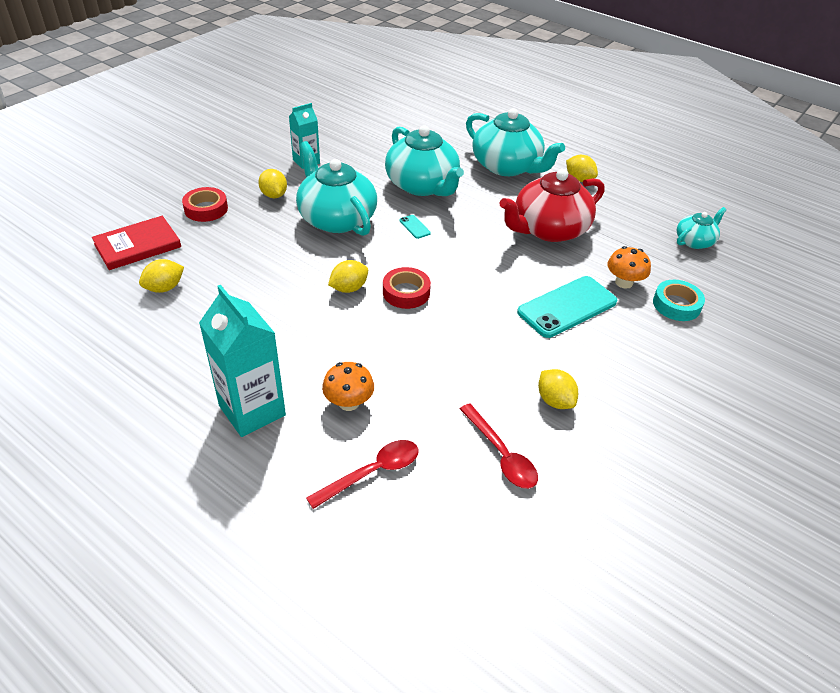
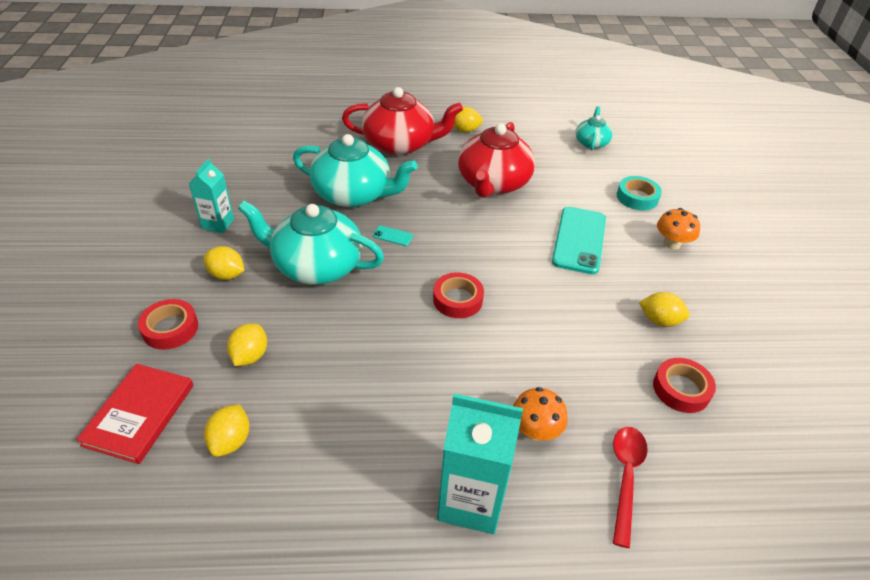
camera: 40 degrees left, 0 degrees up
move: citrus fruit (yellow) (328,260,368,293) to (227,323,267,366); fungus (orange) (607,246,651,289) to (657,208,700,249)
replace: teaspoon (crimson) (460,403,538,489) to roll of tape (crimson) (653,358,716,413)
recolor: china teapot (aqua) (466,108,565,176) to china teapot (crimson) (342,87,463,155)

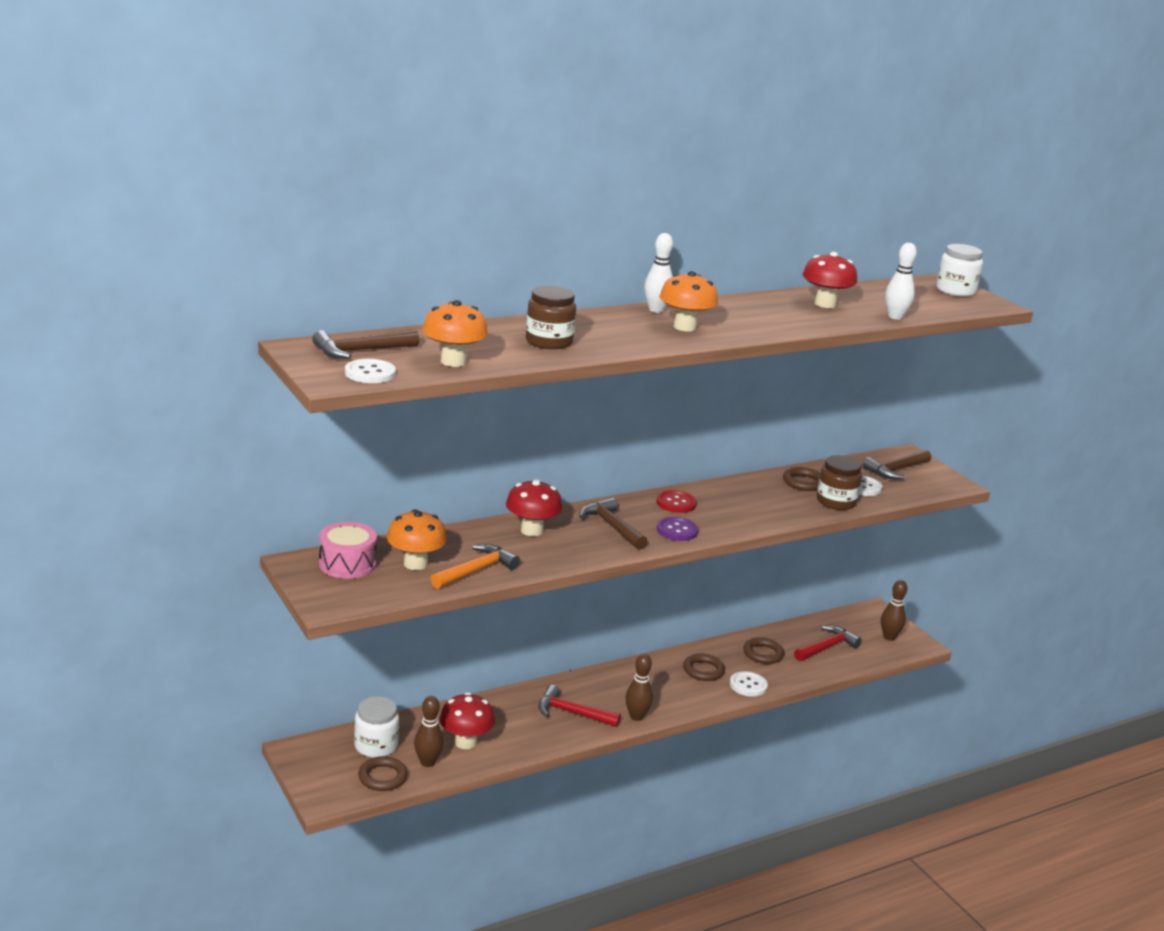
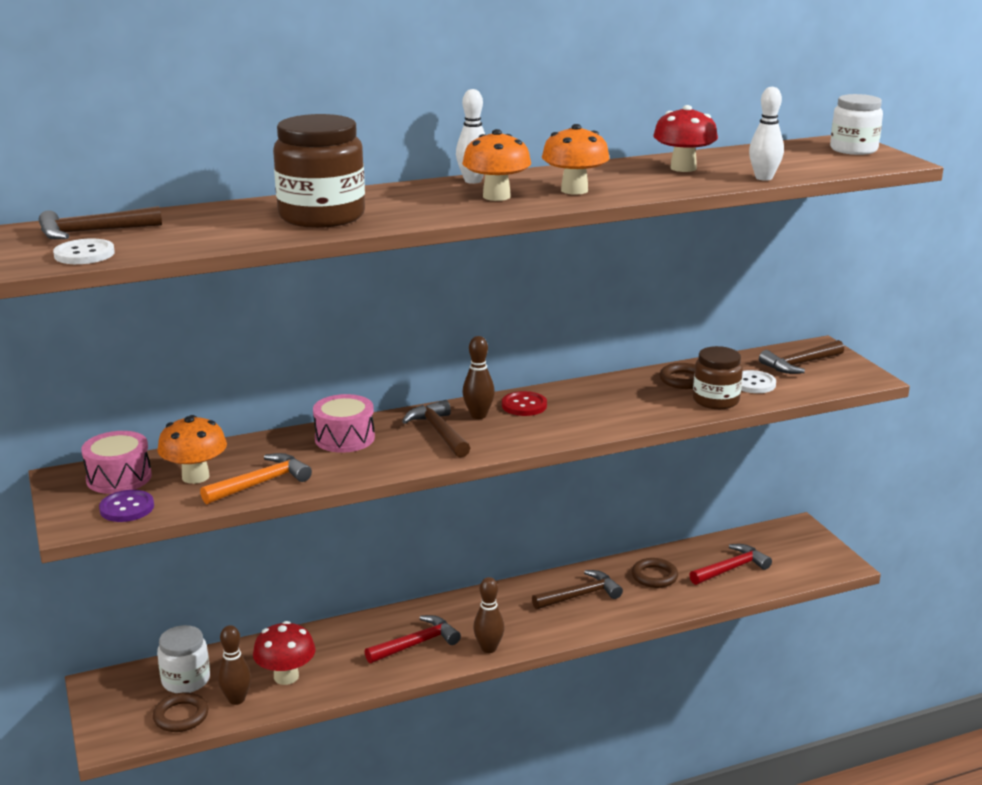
camera: 10 degrees right, 0 degrees up
delete: sewing button (snow-white) (730,671,768,697)
move: fungus (orange) (422,300,488,367) to (542,124,610,195); sewing button (violet) (657,517,698,541) to (99,490,154,522); bowling pin (brown) (881,580,907,641) to (463,336,495,419)
replace: fungus (crimson) (506,479,562,536) to toy drum (pink) (313,394,375,453); hoop (brown) (683,654,725,681) to hammer (brown) (532,570,623,609)
rotate: hammer (crimson) (538,685,621,727) = (365,615,461,663) 120 degrees clockwise
resize: jam jar (brown) (526,286,576,349) = (273,114,365,228) x1.56

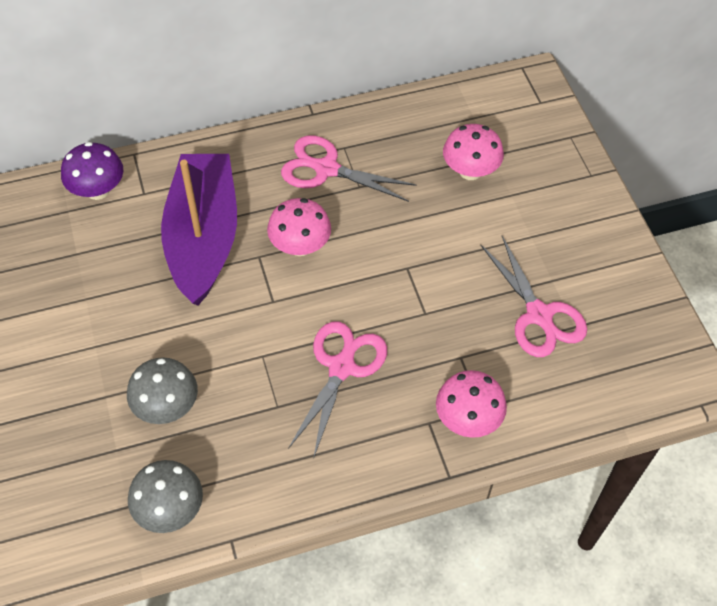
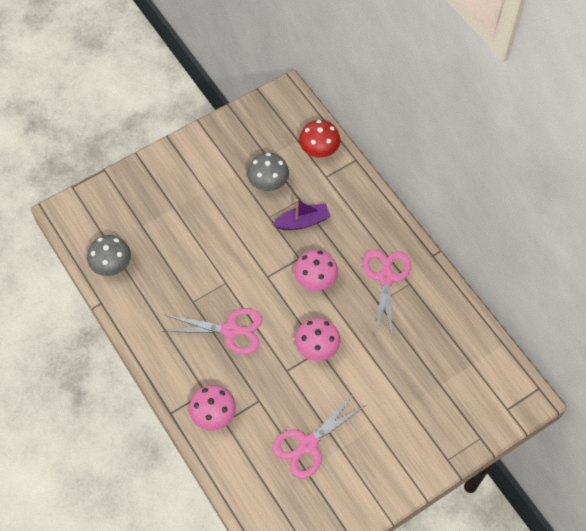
camera: 75 degrees right, 5 degrees up
move: fungus (gray) (127,357,198,424) to (247,153,289,191); fungus (pink) (443,124,504,180) to (295,318,340,361)
recolor: fungus (violet) (61,142,123,200) to fungus (crimson) (299,120,340,157)
resize: sailboat (violet) (161,154,237,306) = (272,199,331,230) x0.48

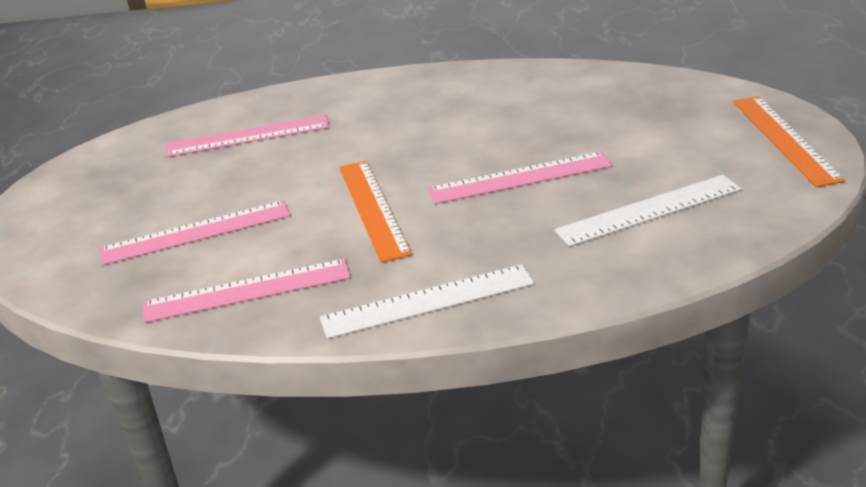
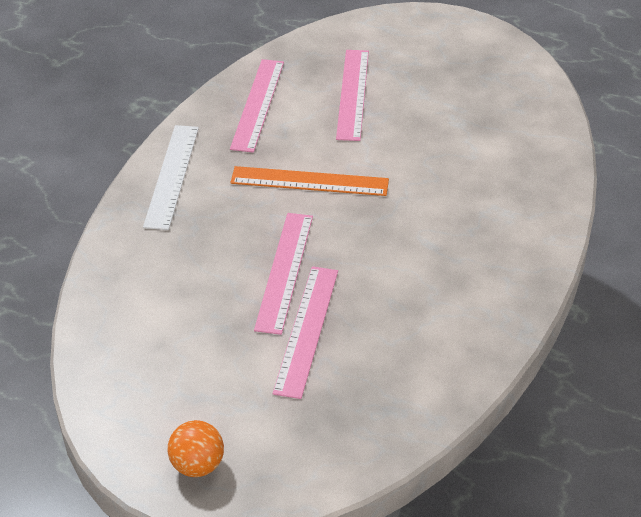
camera: 110 degrees right, 10 degrees up
delete: ruler (snow-white) (554,175,742,247)
move: ruler (pink) (165,115,329,157) to (273,266,338,399)
replace: ruler (orange) (733,96,845,187) to sphere (orange) (168,420,224,477)

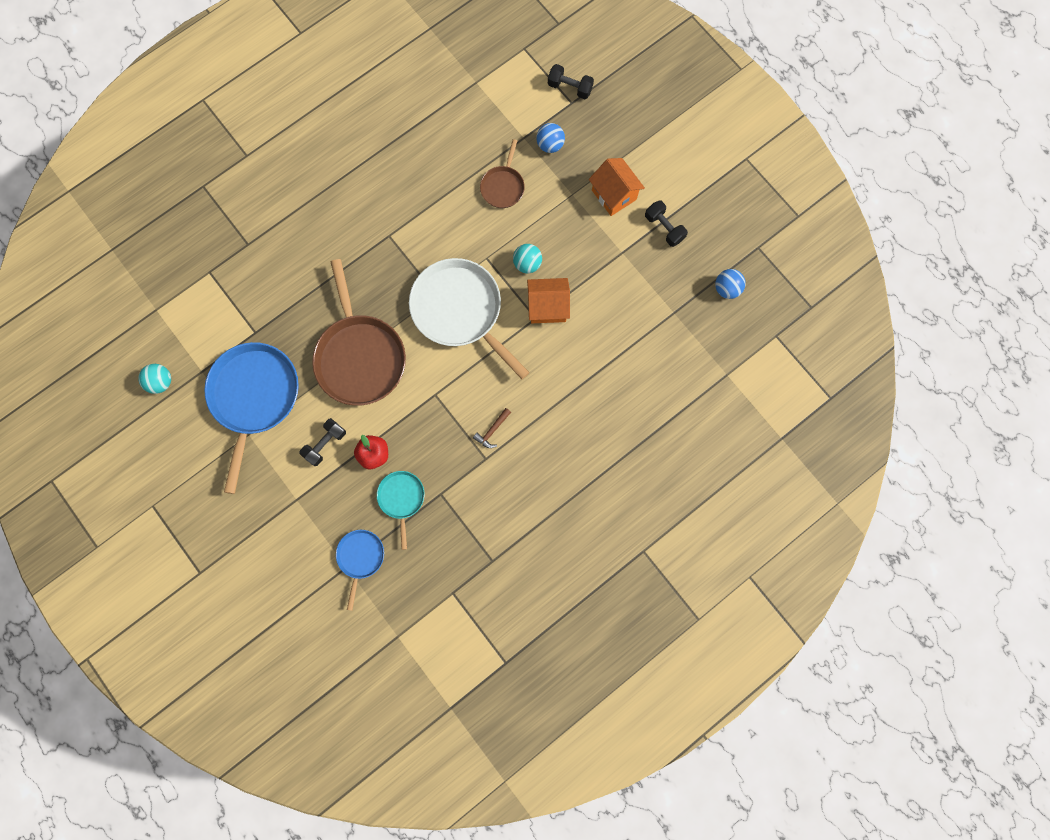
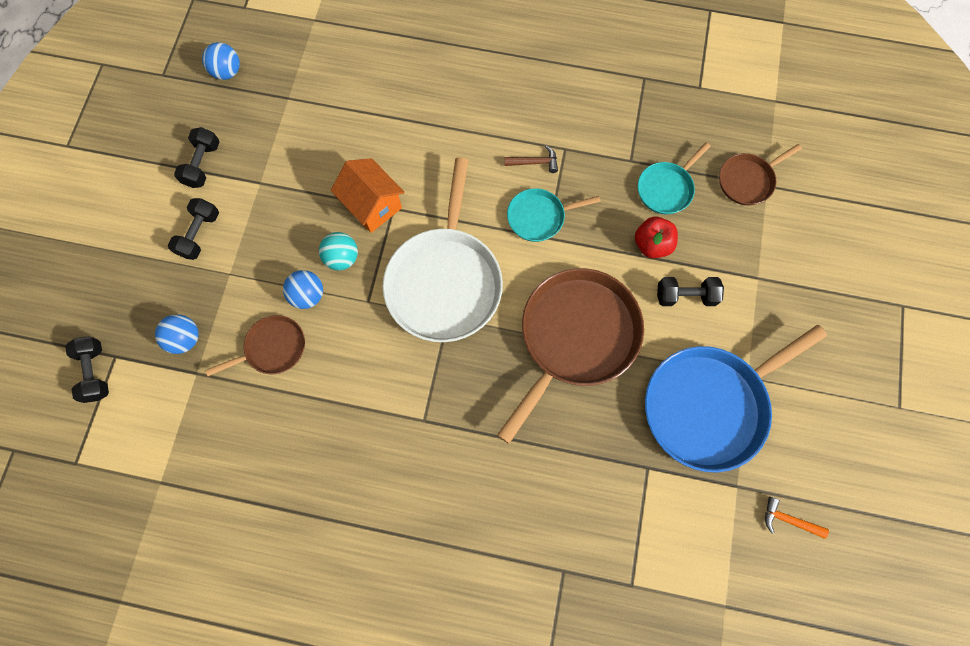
camera: 130 degrees left, 5 degrees down
insert: sphere (royal blue) (283,270,323,309); frying pan (aqua) (507,188,601,242)
replace: sphere (aqua) (138,364,171,394) to hammer (orange) (765,497,829,539); house (orange) (589,158,645,216) to dumbbell (jet-black) (168,198,219,260)
recolor: frying pan (royal blue) (336,530,384,611) to frying pan (brown) (719,144,802,205)

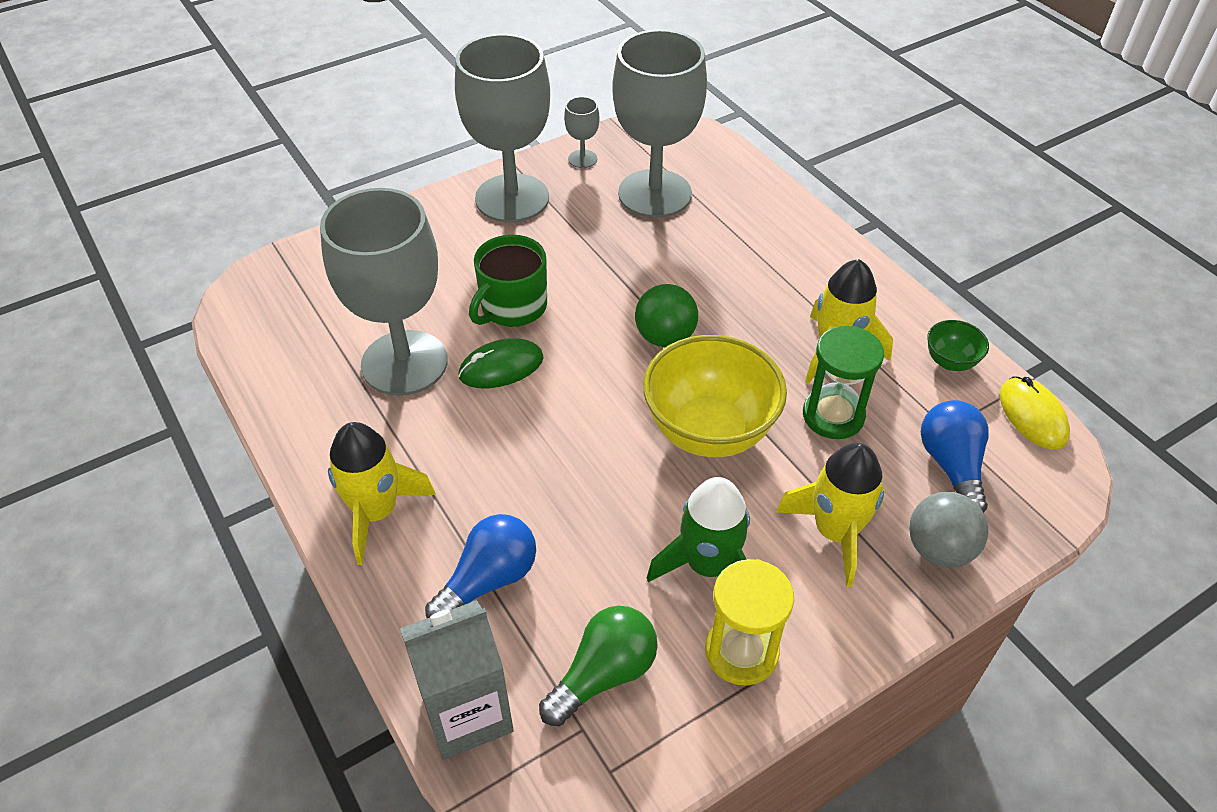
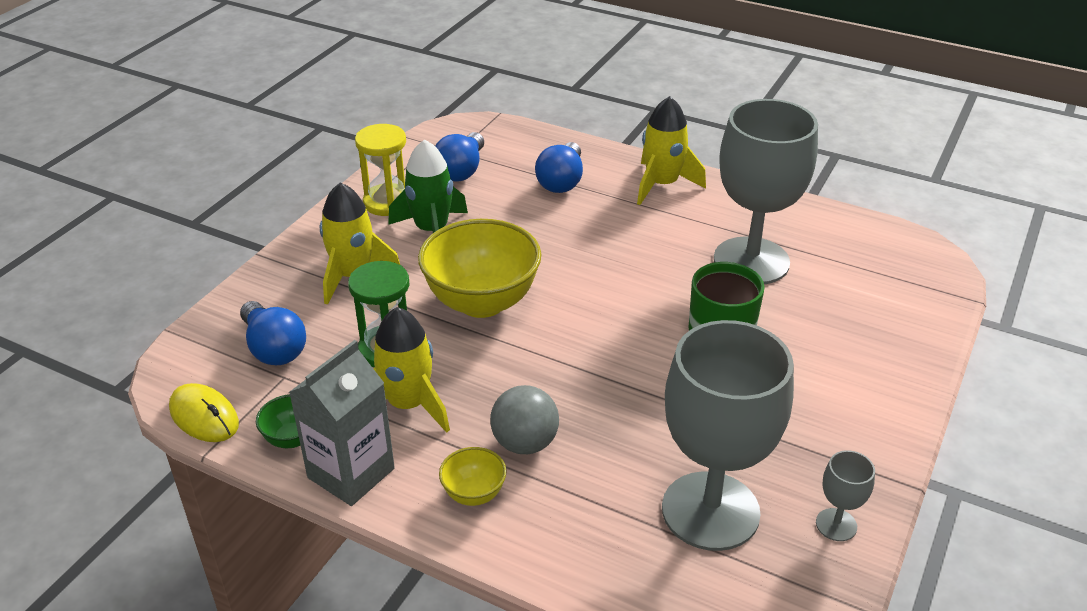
camera: 150 degrees right, 10 degrees down
delete: goblet (gray) (455,34,550,222); mouse (green) (458,338,544,388); sphere (green) (635,284,698,347)
insert: deep dish (yellow) (439,447,507,506)
move: carton (gray) (400,600,514,760) to (289,340,395,506); sphere (gray) (909,492,988,568) to (490,385,559,454)
recolor: lightbulb (green) (539,606,658,726) to lightbulb (royal blue) (435,132,484,181)

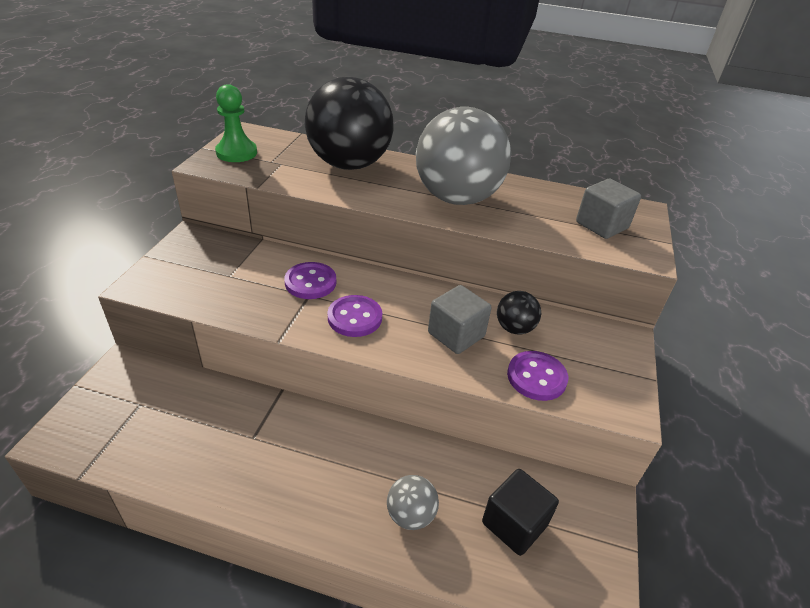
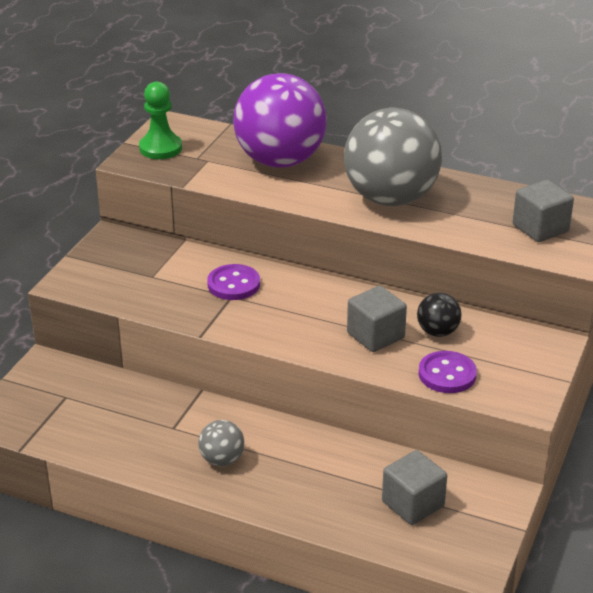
camera: 10 degrees right, 5 degrees down
delete: sewing button (violet) (328,295,382,337)
move: sphere (gray) (387,475,439,530) to (198,420,244,466)
recolor: sphere (jet-black) (305,77,393,170) to sphere (violet) (233,73,327,168); solid cube (jet-black) (482,469,559,556) to solid cube (gray) (382,450,447,525)

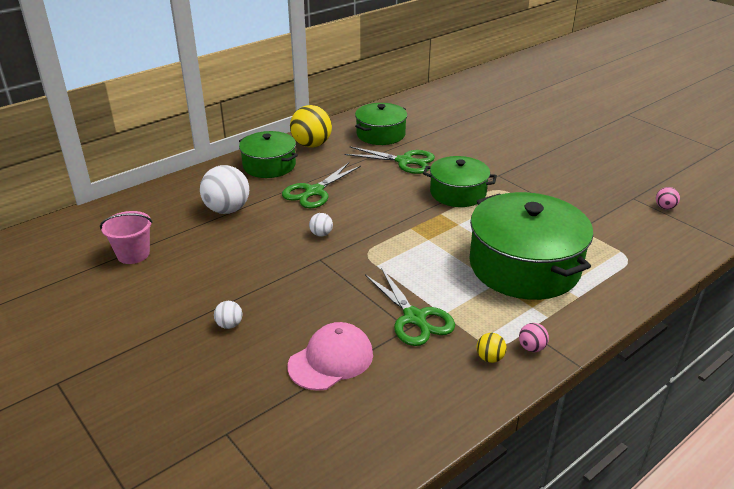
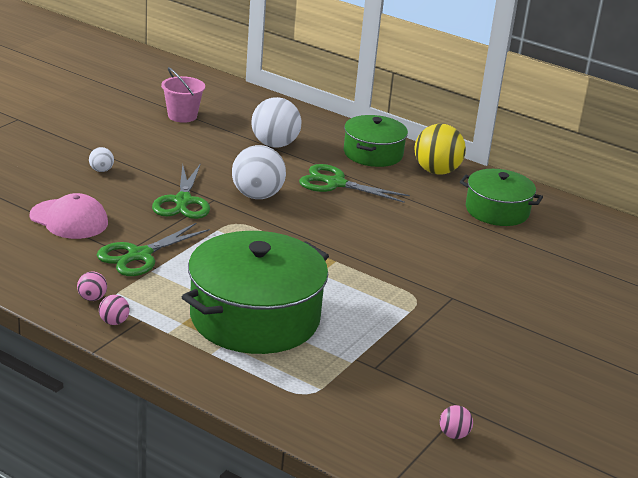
camera: 70 degrees right, 5 degrees down
delete: stockpot (green) (423,156,497,207)
move: shears (green) (345,146,435,174) to (152,163,210,219)
recolor: sphere (yellow) (476,333,507,363) to sphere (pink) (77,271,107,301)
resize: sphere (snow-white) (309,213,333,236) = (232,145,286,199) x2.13

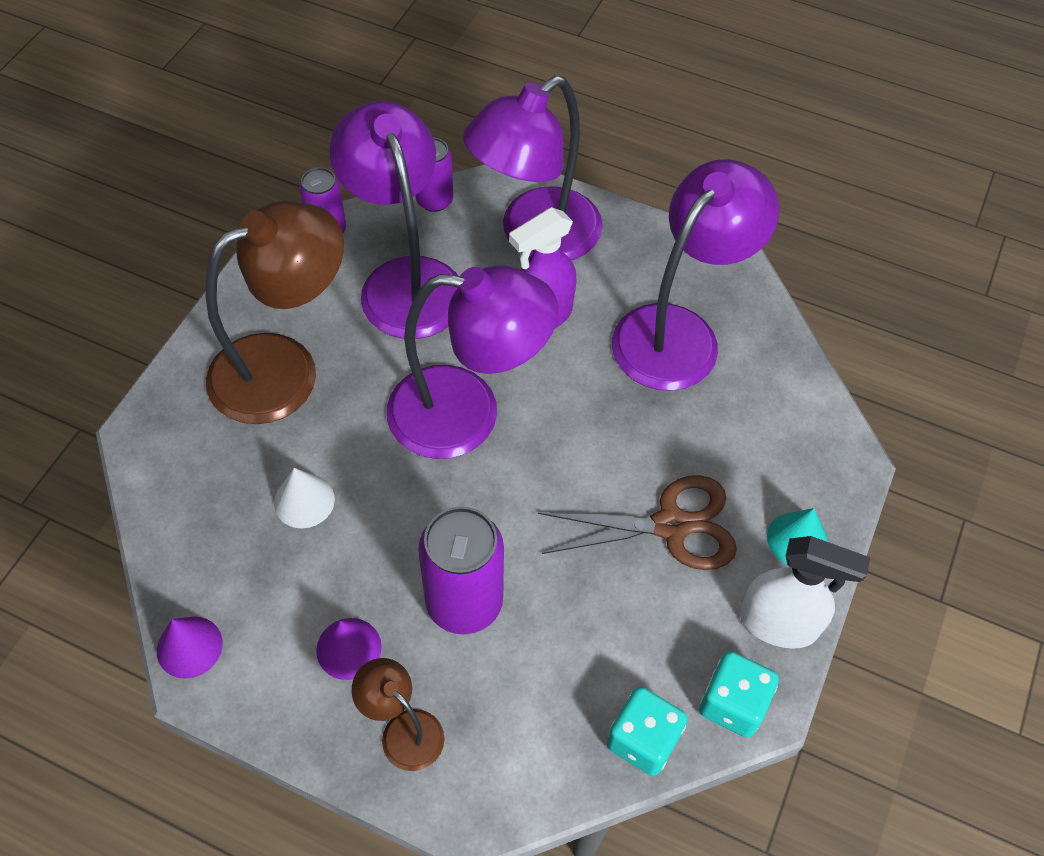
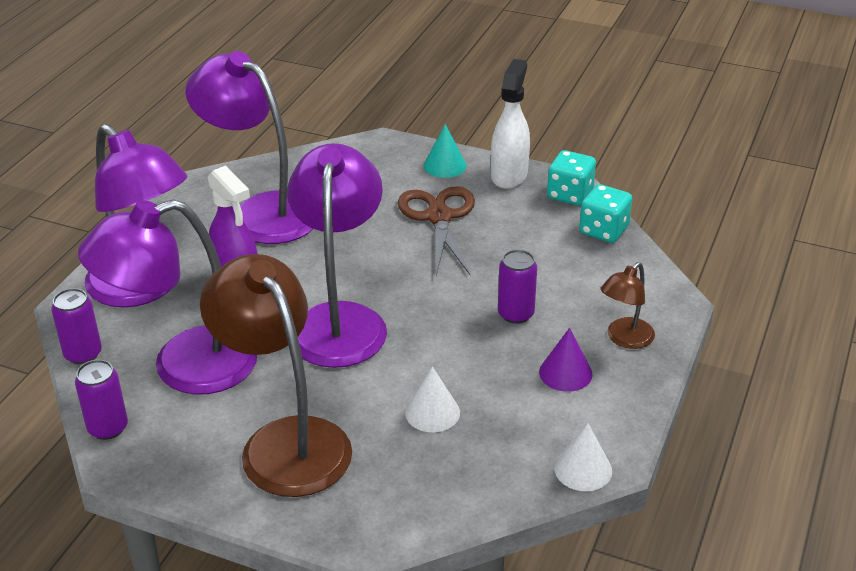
camera: 90 degrees left, 20 degrees down
recolor: cone (violet) (157,616,223,679) to cone (snow-white) (554,423,612,491)
resize: tin (violet) (418,506,504,634) = (498,250,537,324) x0.60

